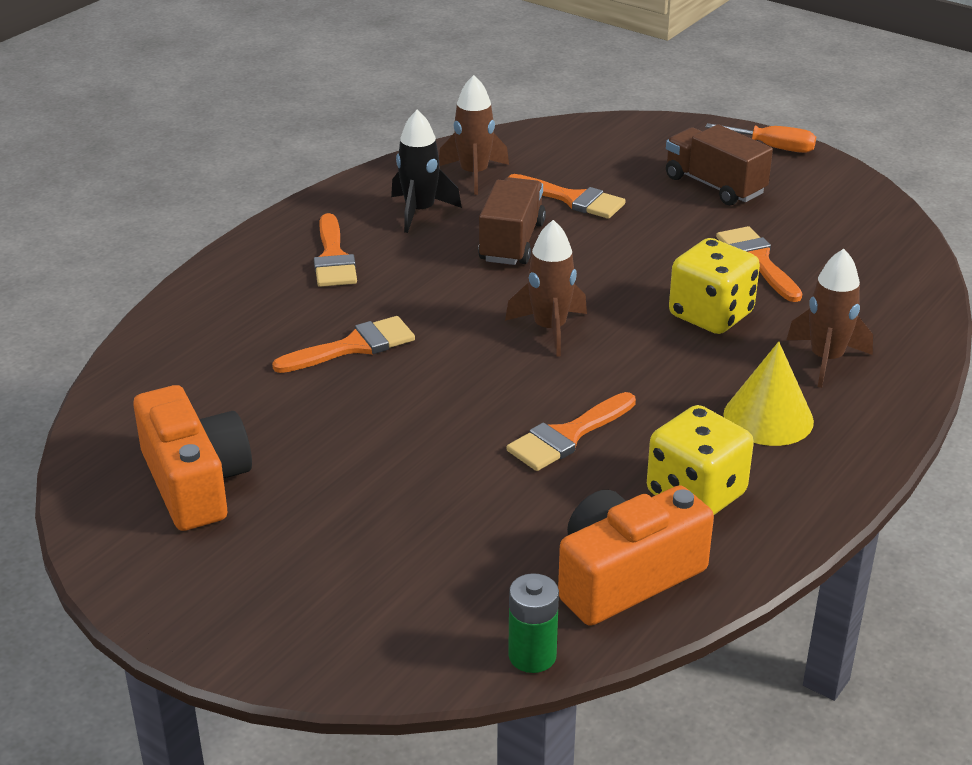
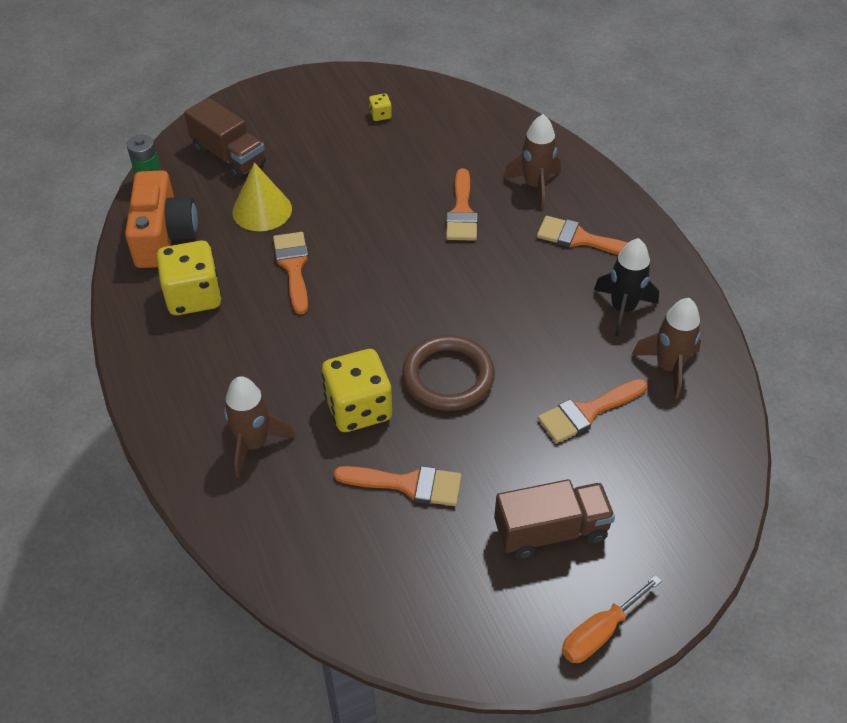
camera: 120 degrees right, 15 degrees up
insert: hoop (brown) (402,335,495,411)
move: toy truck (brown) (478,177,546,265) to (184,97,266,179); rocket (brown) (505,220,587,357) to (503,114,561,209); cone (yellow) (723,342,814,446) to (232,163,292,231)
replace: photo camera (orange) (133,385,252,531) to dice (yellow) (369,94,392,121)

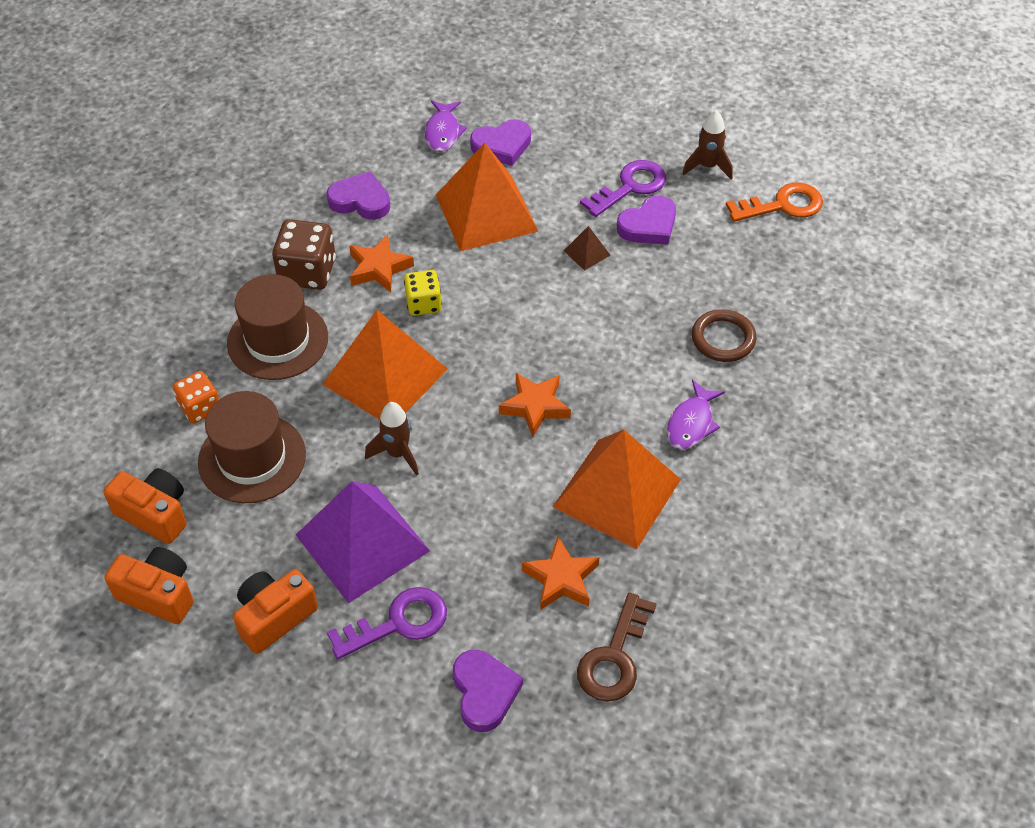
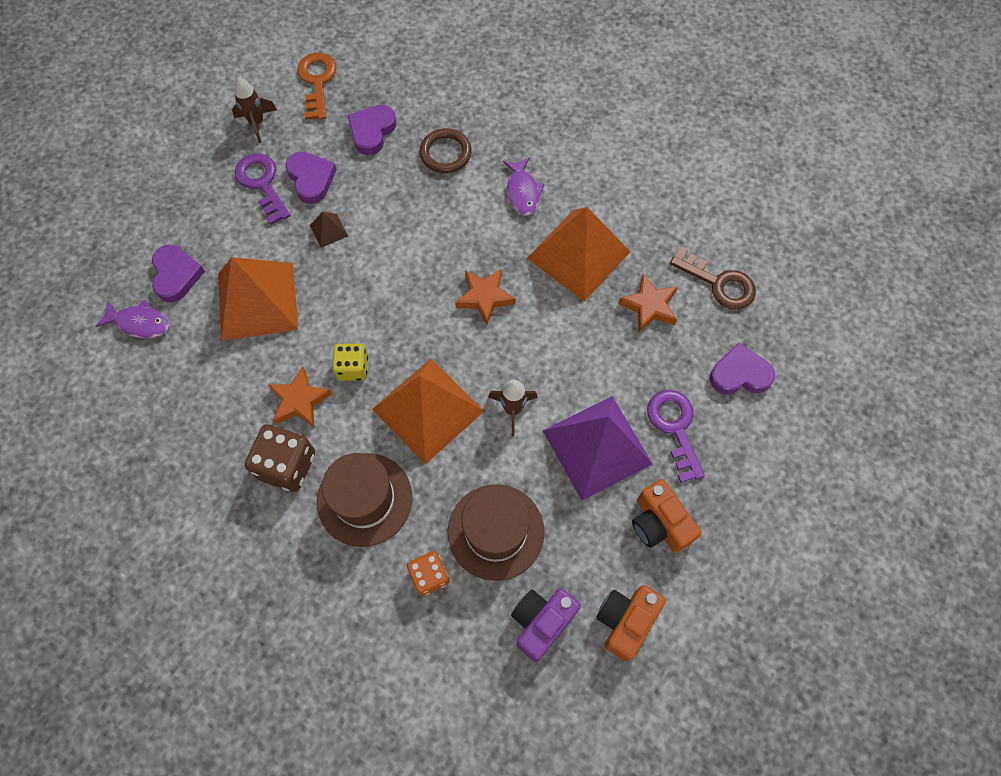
camera: 80 degrees left, 15 degrees up
move: heart (violet) (326,171,390,220) to (348,105,397,155)
recolor: photo camera (orange) (103,468,187,544) to photo camera (violet) (511,588,581,662)
rotate: fish (violet) (667,380,725,450) = (503,157,545,216) 45 degrees clockwise

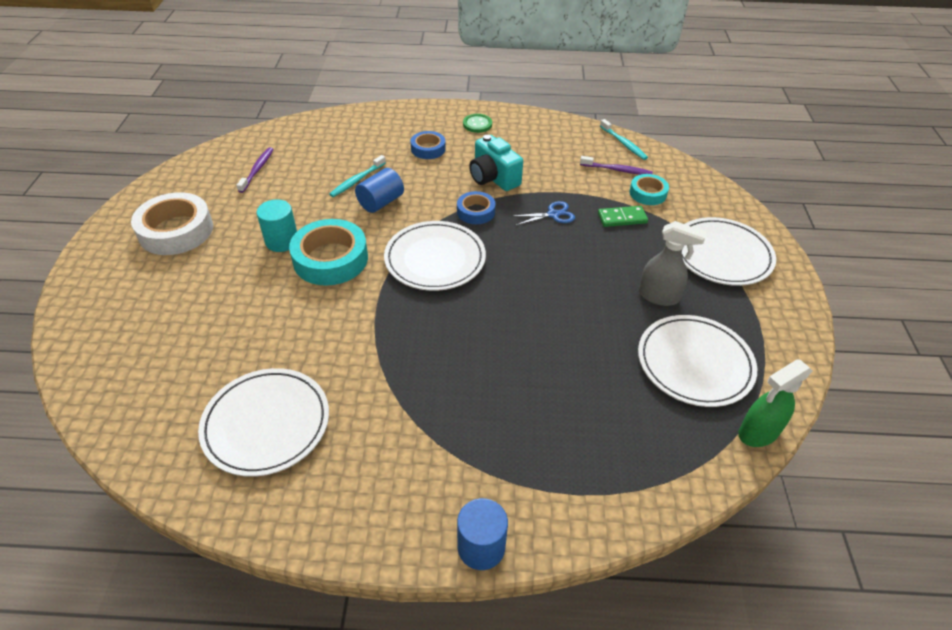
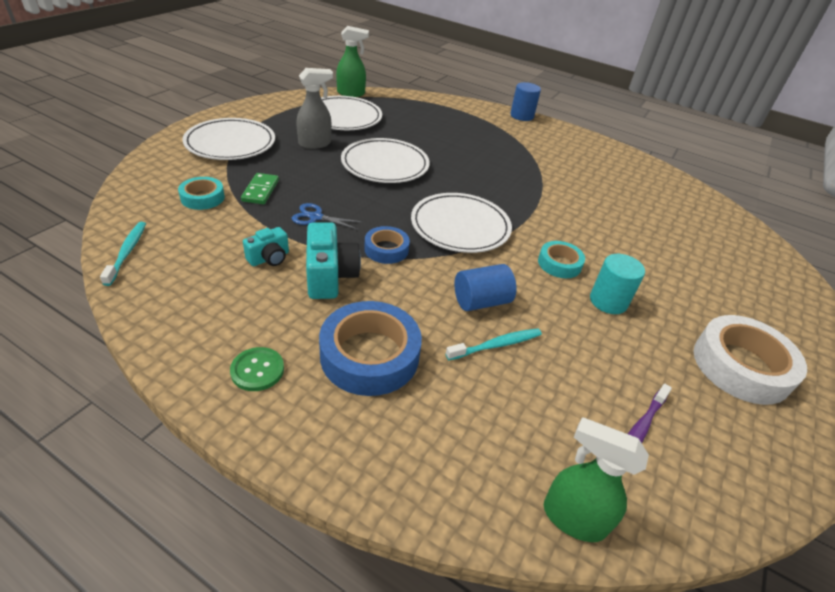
camera: 155 degrees left, 5 degrees down
delete: tooth brush (violet) (580,156,653,175)
insert: photo camera (aqua) (243,227,289,266); spray cleaner (green) (544,417,649,542)
move: dinner plate (snow-white) (198,368,329,477) to (341,138,430,183)
rotate: domino piece (green) (598,206,648,227) = (241,173,279,204) 75 degrees clockwise; spray cleaner (gray) (639,221,707,306) = (296,68,333,149) 105 degrees clockwise
resize: roll of tape (aqua) (289,219,368,285) = (538,241,585,278) x0.56; roll of tape (royal blue) (411,131,446,159) = (319,301,422,396) x1.79

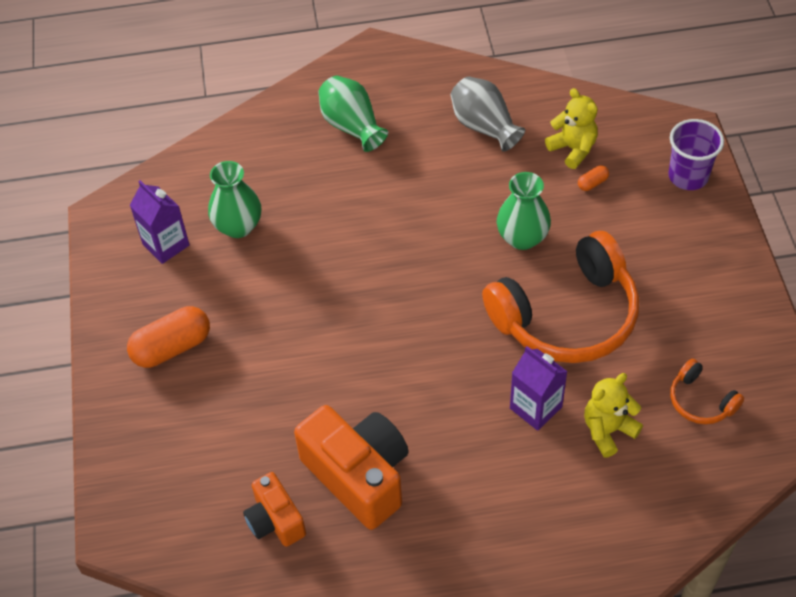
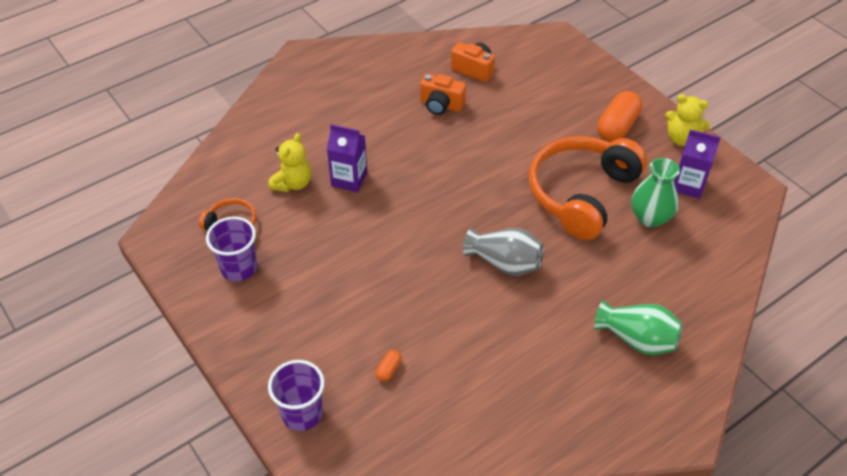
camera: 150 degrees right, 5 degrees down
delete: tall vase (green) (497,172,551,250)
insert: tumbler (violet) (206,217,257,282)
move: tall vase (gray) (451,76,525,152) to (463,228,544,276); over-ear headphones (orange) (482,231,639,363) to (529,136,647,240); stuffed bear (yellow) (545,88,598,169) to (665,94,710,146)
resize: photo camera (orange) (294,405,408,530) = (420,74,466,115) x0.57

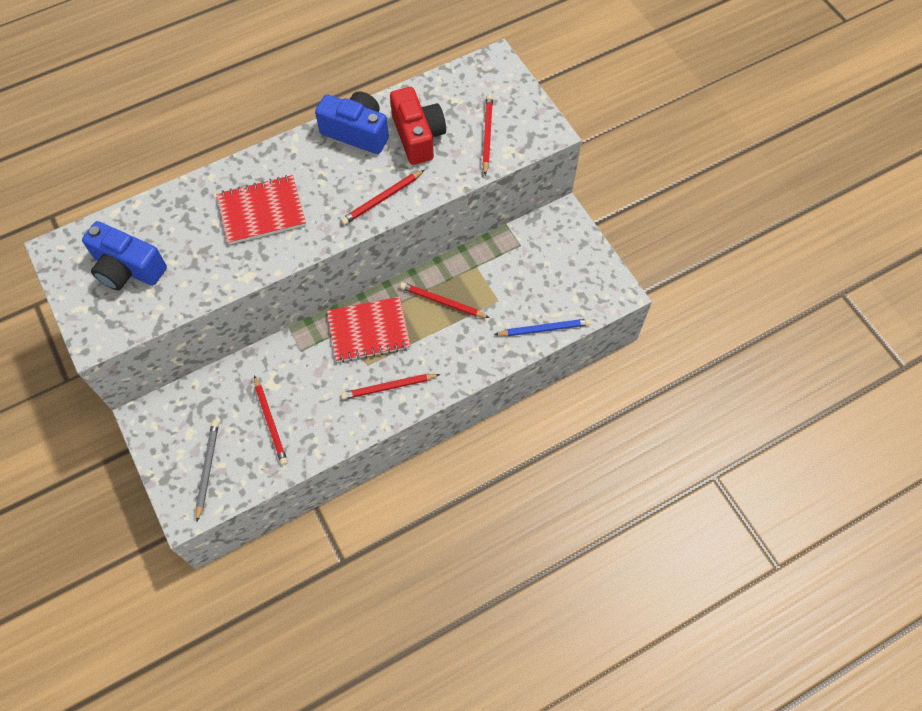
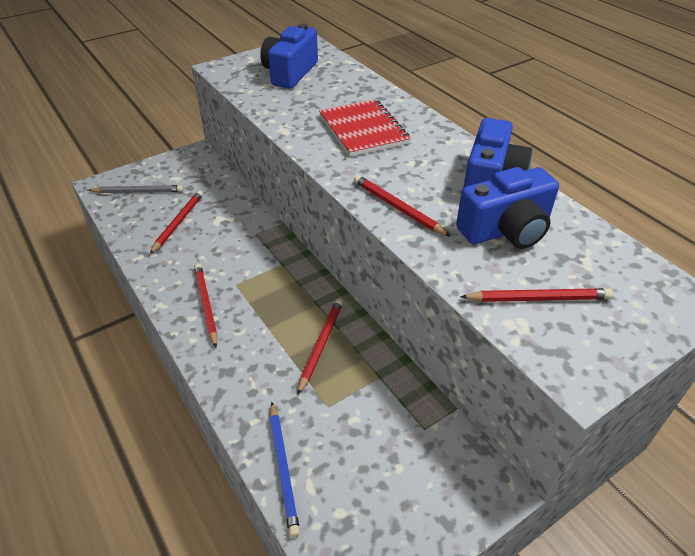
camera: 85 degrees right, 20 degrees down
delete: exercise book (crimson) (327,297,411,363)
recolor: photo camera (crimson) (390,87,446,165) to photo camera (royal blue) (456,167,559,249)
rotate: pencil (crimson) (254,375,288,465) = (150,190,203,254) 135 degrees clockwise

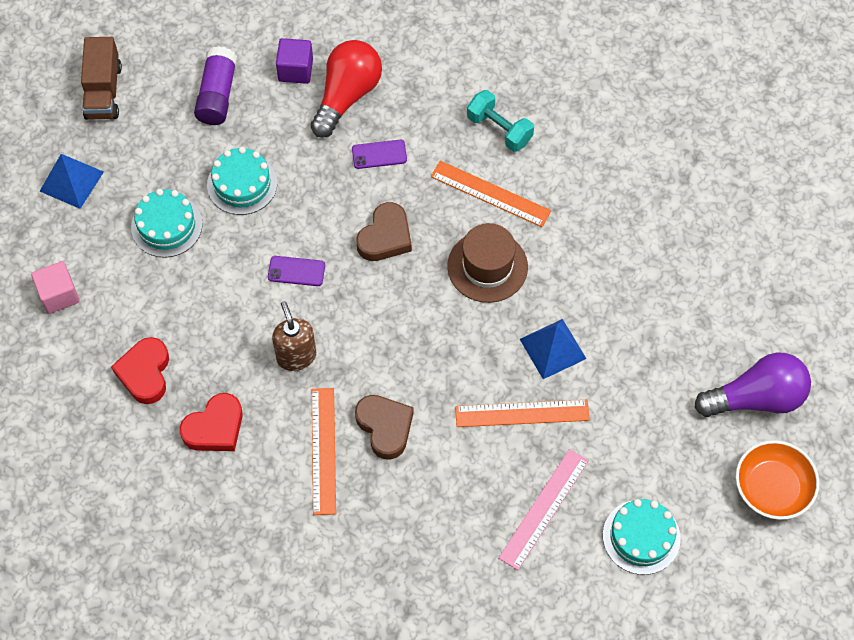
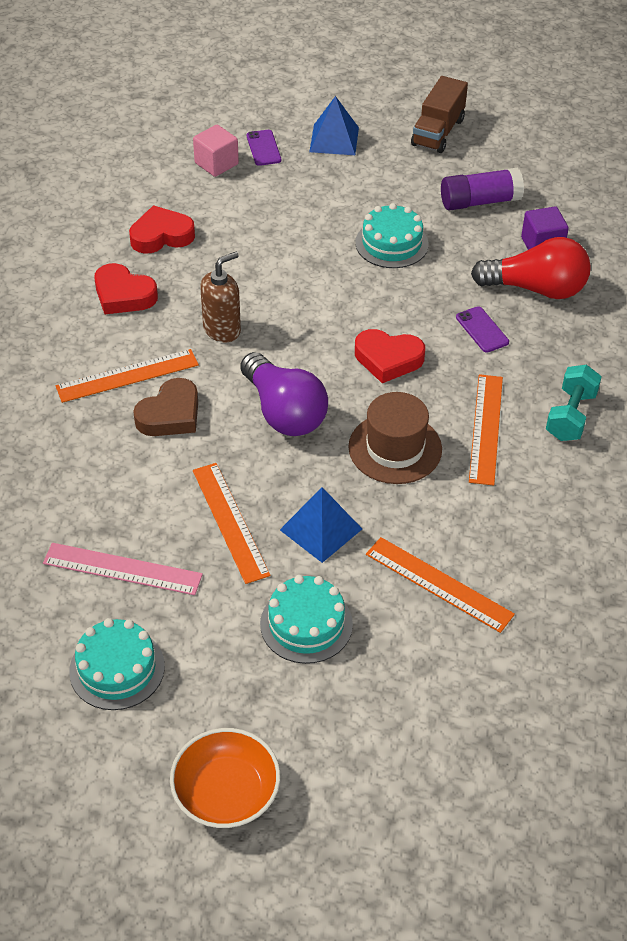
camera: 70 degrees right, 15 degrees down
insert: ruler (orange) (366,537,515,633)
move: layer cake (aqua) (131,189,203,258) to (260,575,353,664); smartphone (violet) (268,256,325,286) to (247,130,281,166); lightbulb (violet) (694,352,811,417) to (240,352,328,436)
recolor: heart (brown) (356,202,412,261) to heart (crimson) (355,329,425,383)
rotate: toy truck (brown) (81,37,122,120) = (411,76,468,153) 45 degrees counterclockwise

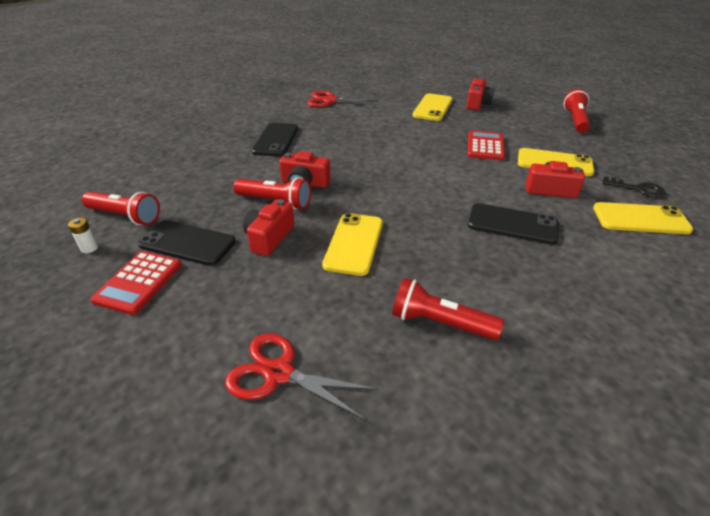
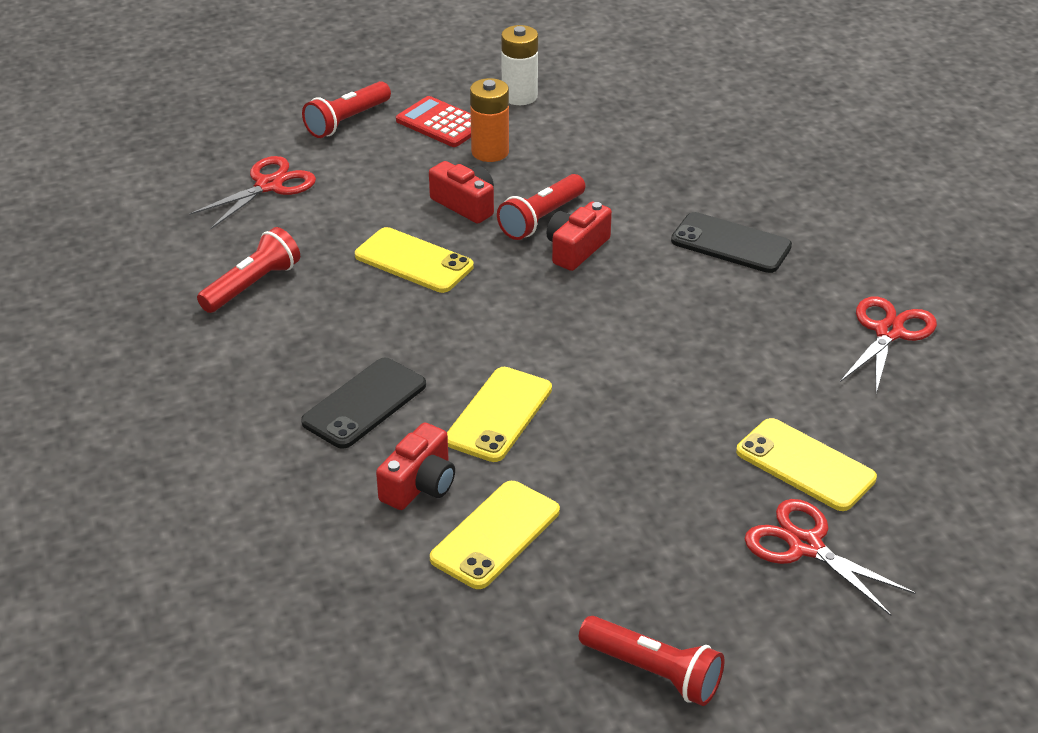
camera: 110 degrees right, 0 degrees up
delete: adding machine (crimson) (468,130,505,160); door key (jet-black) (603,176,666,198)
move: pocket torch (crimson) (82,192,160,225) to (302,81,391,138); smartphone (yellow) (593,202,693,234) to (447,367,552,462)
replace: smartphone (jet-black) (138,220,236,266) to power cell (orange) (470,78,509,162); photo camera (crimson) (466,79,495,110) to shears (crimson) (745,499,916,616)
resize: power cell (snow-white) (68,218,98,253) = (501,25,538,105) x2.00

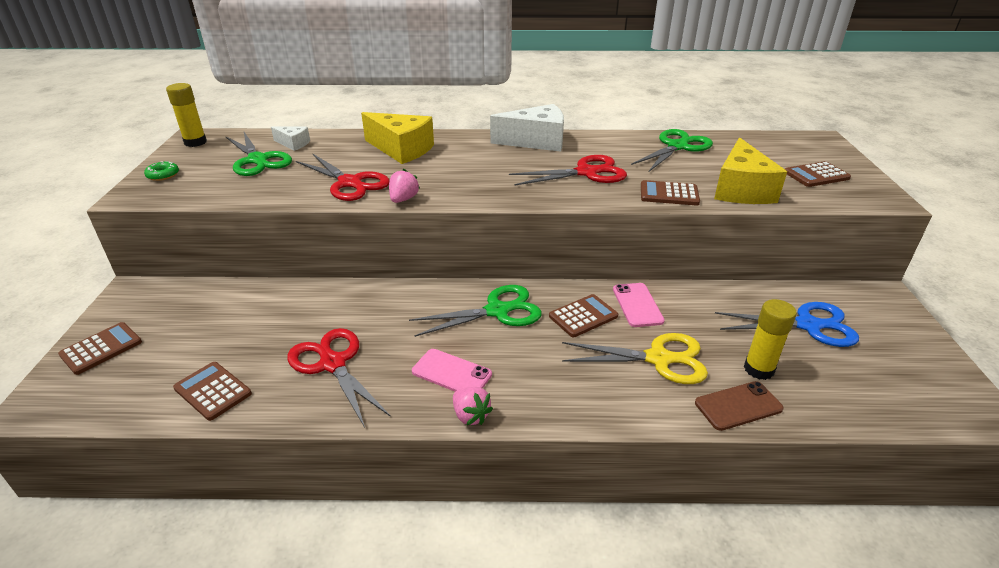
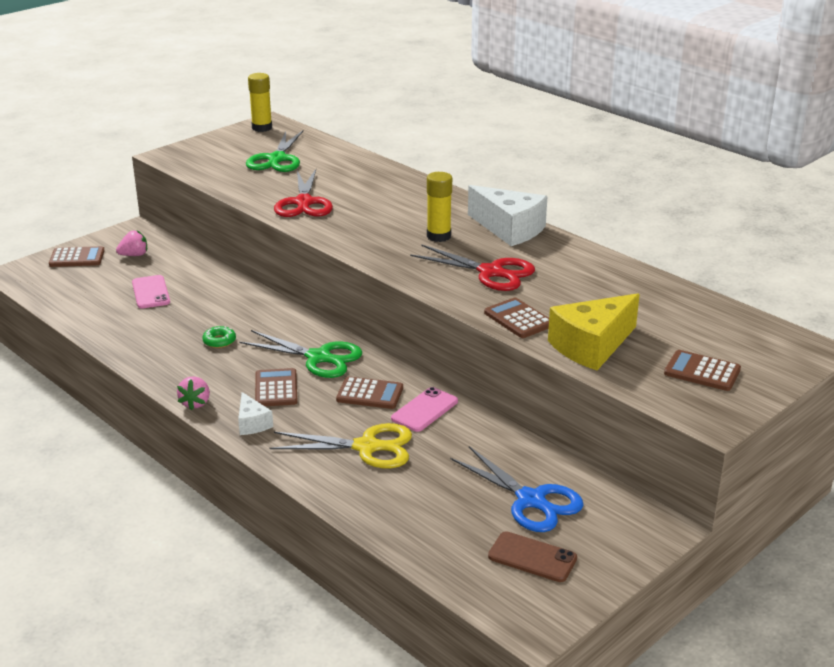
camera: 45 degrees right, 5 degrees down
delete: shears (crimson) (287,328,391,428); cheese wedge (yellow) (361,112,434,164); shears (green) (631,129,713,172)
move: doughnut (green) (144,161,179,181) to (202,326,236,348); adding machine (brown) (173,362,252,421) to (255,368,298,406); cheese wedge (snow-white) (271,127,310,151) to (238,392,273,435); berry (pink) (389,169,420,203) to (116,230,147,256); smartphone (pink) (412,349,492,392) to (132,275,170,309); smartphone (brown) (695,381,784,431) to (488,531,577,582); glue (yellow) (744,299,797,380) to (427,172,452,242)
rotate: shears (yellow) (562,333,708,384) = (270,423,412,468) 45 degrees counterclockwise

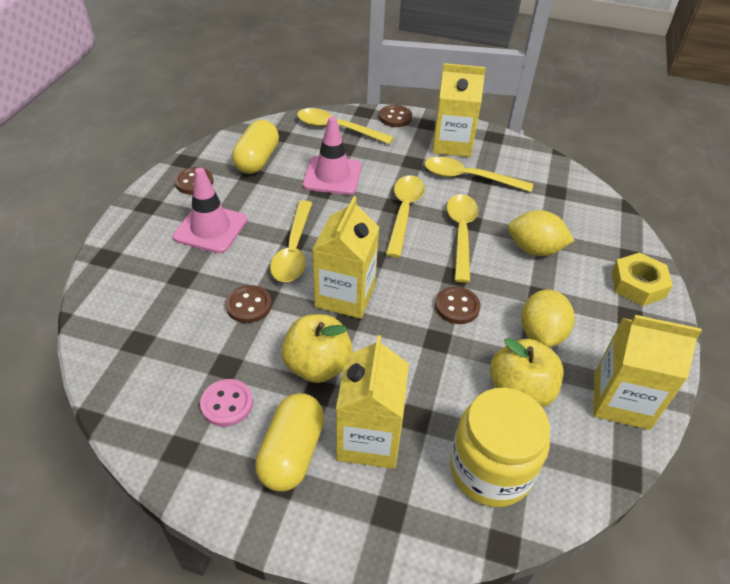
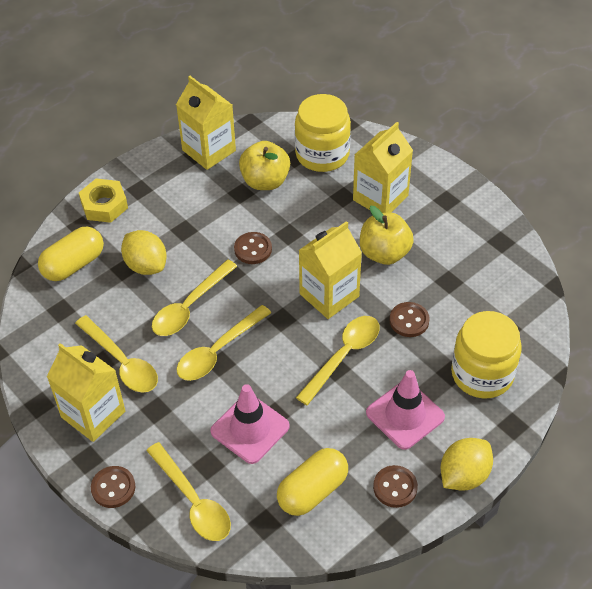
camera: 145 degrees left, 5 degrees up
delete: sewing button (pink) (200,379,253,427)
insert: jam jar (yellow) (451,311,522,399)
move: capsule (yellow) (255,393,324,492) to (38,226,104,281); citrus fruit (yellow) (521,289,575,347) to (441,438,493,491)

